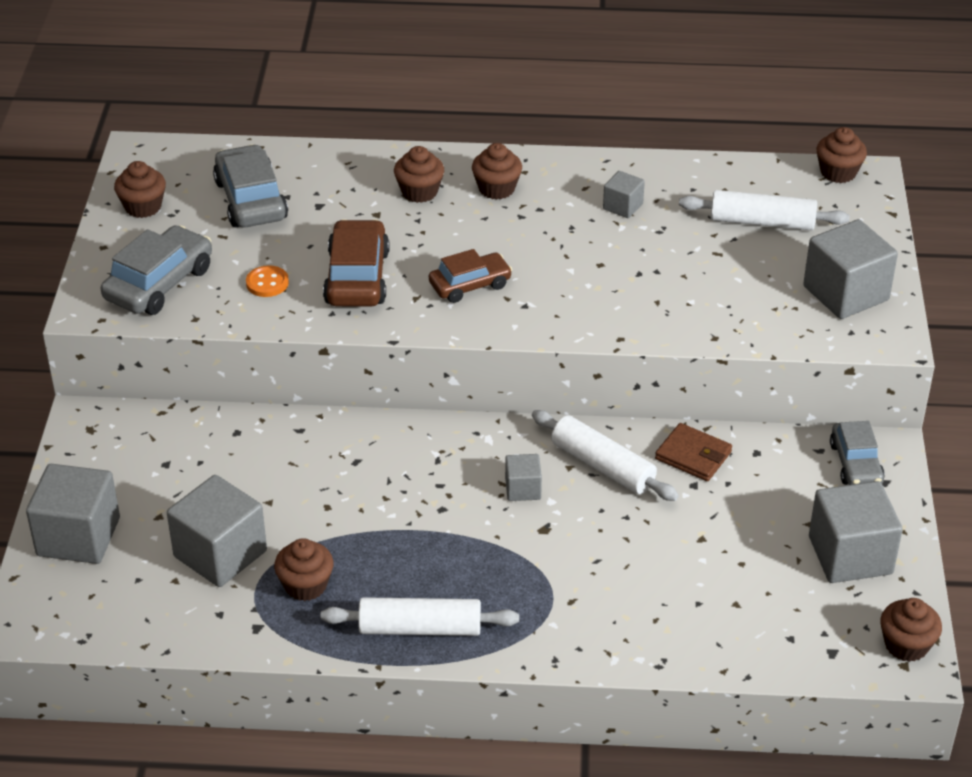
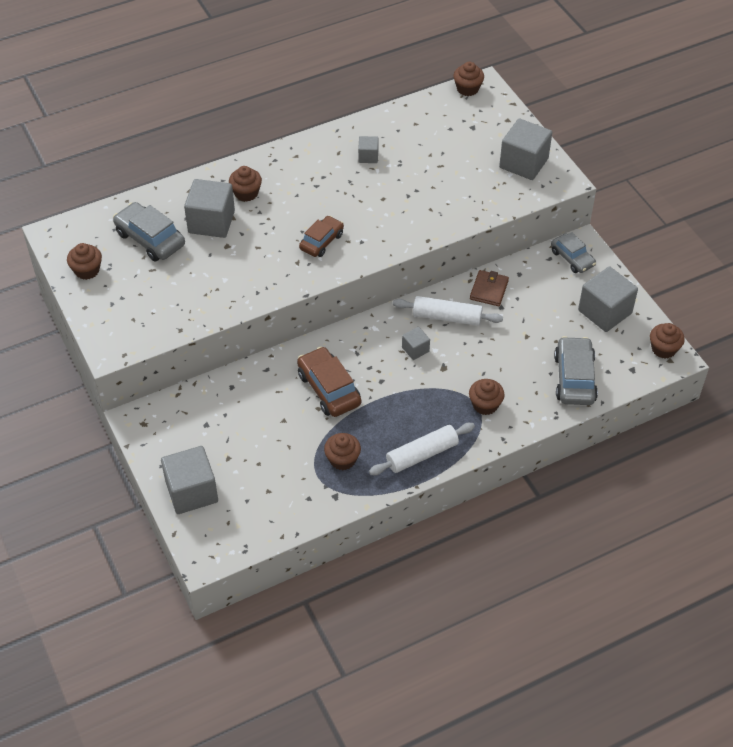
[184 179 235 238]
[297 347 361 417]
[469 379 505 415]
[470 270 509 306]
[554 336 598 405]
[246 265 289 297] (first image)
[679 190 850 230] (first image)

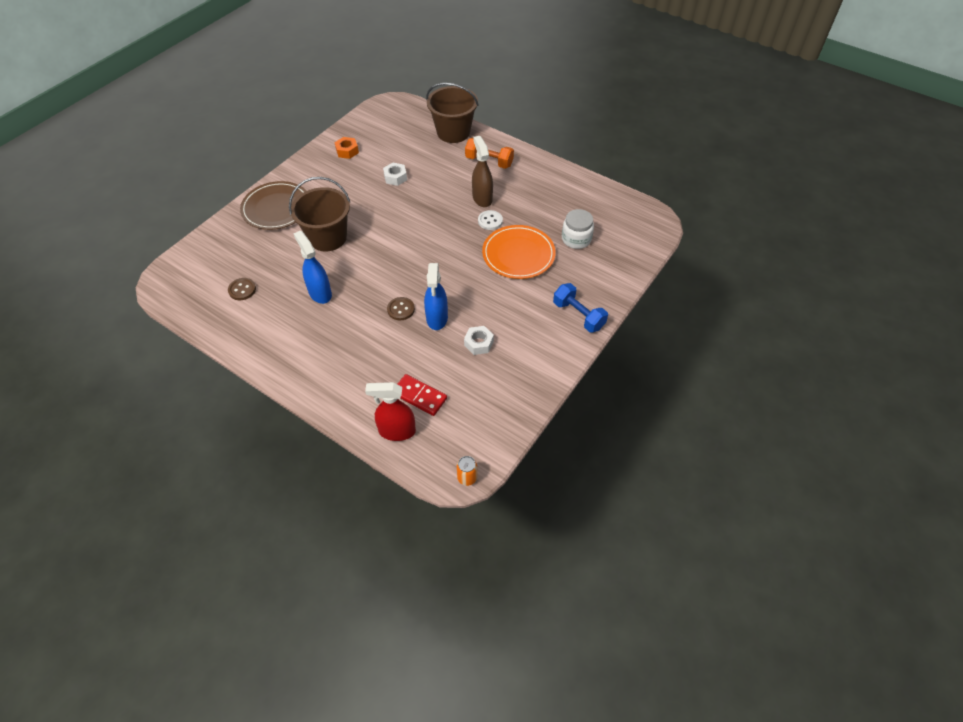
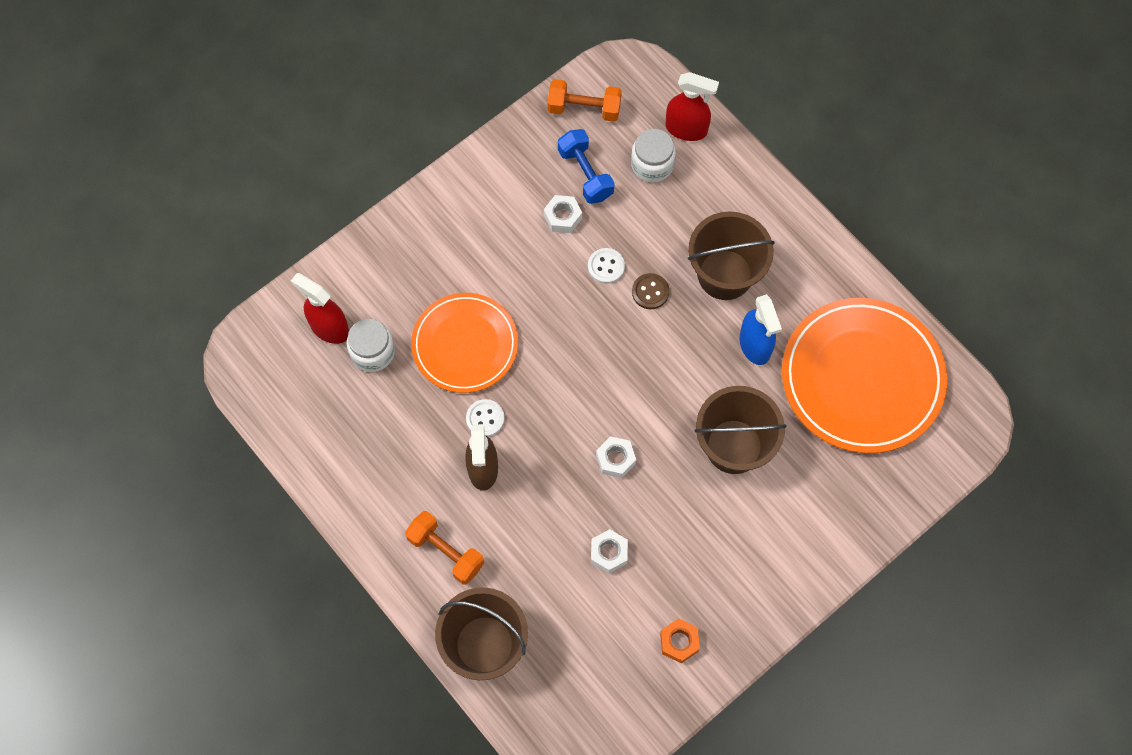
[291 273 349 344]
[548 79 622 122]
[558 129 615 204]
[588 248 625 284]
[596 436 636 478]
[631 129 676 182]
[688 212 775 300]
[782 298 947 453]
[240 181 306 230] (first image)
[457 456 477 486] (first image)

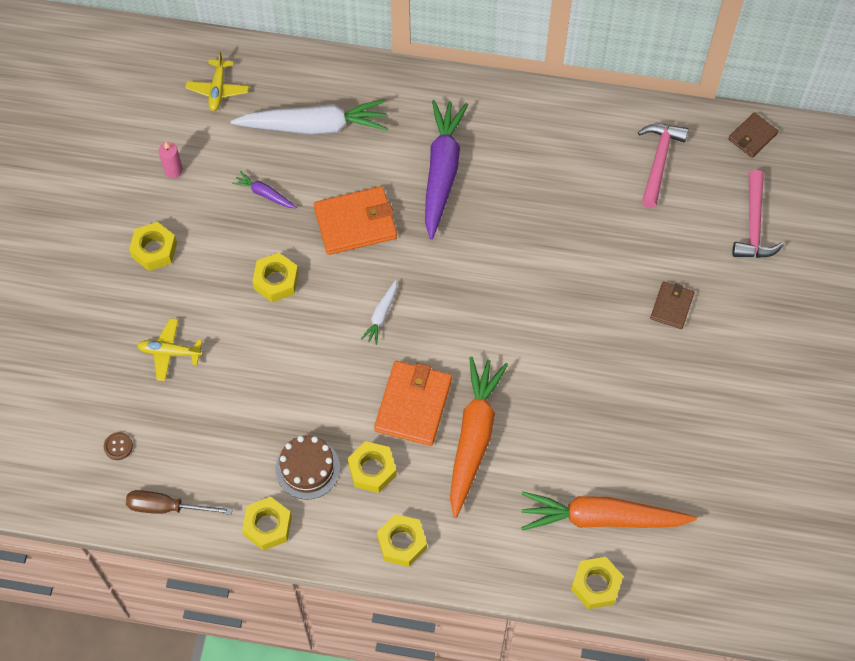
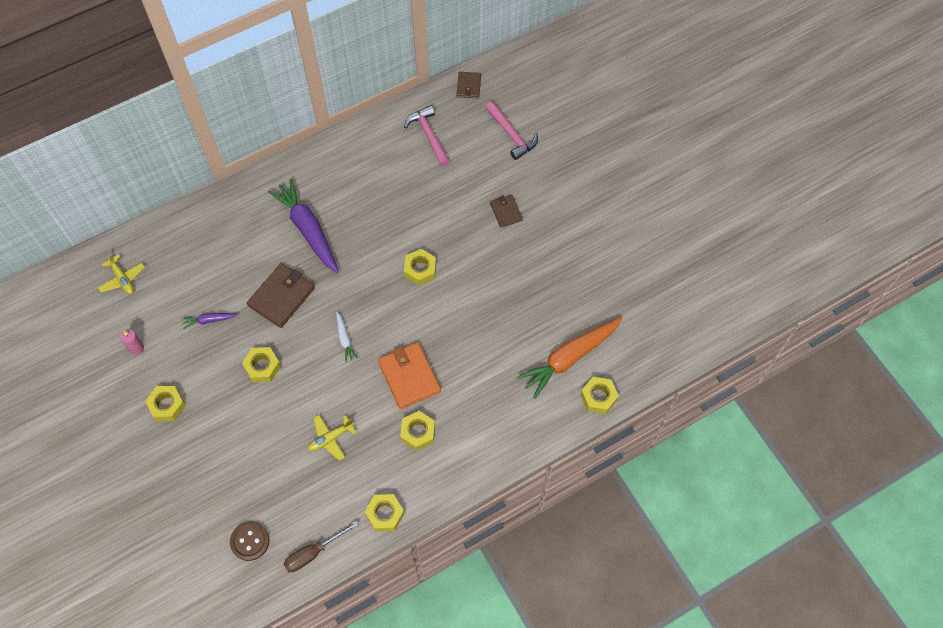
[230 521 270 561]
[247 263 315 328]
[308 415 356 461]
[404 249 436 286]
[230 99 388 135] (first image)
[275 435 340 500] (first image)
[450 356 508 518] (first image)

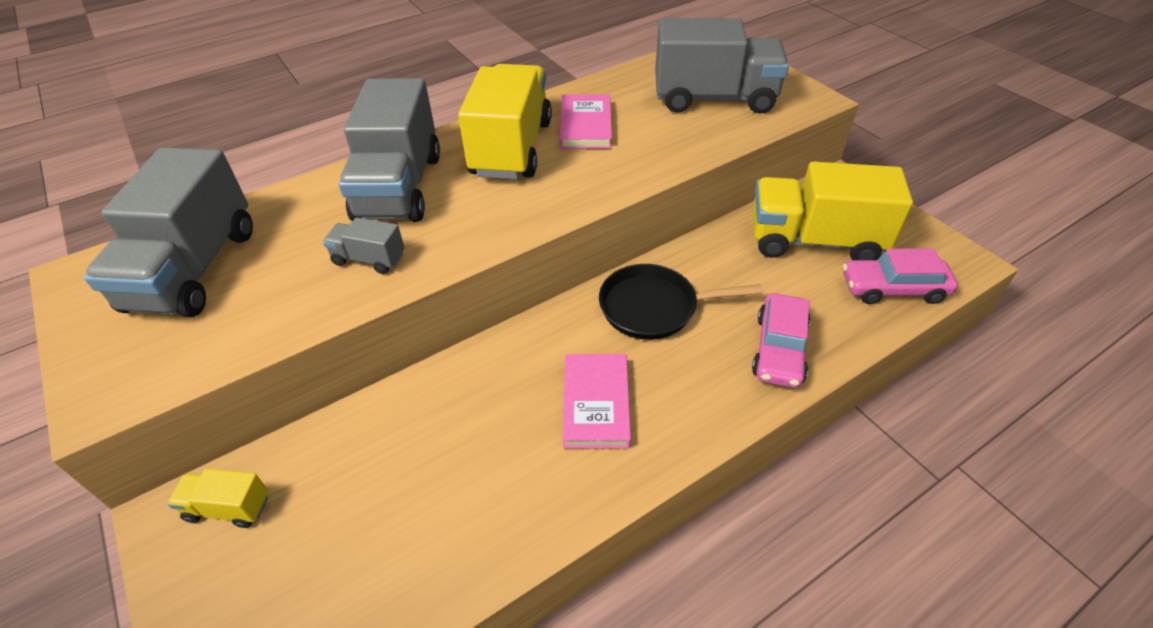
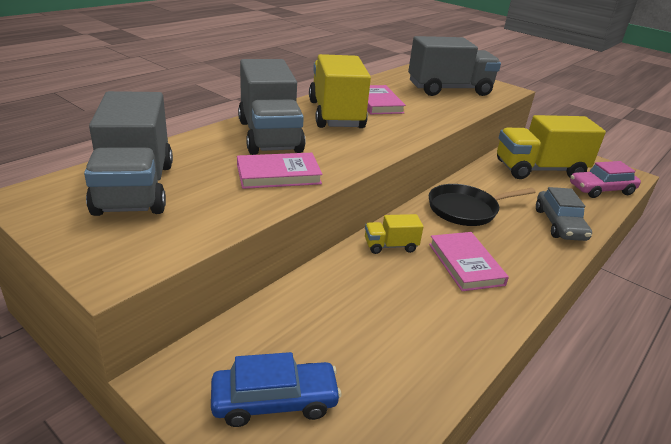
[211 352 341 427]
[237 153 323 189]
[365 214 423 254]
[536 187 592 241]

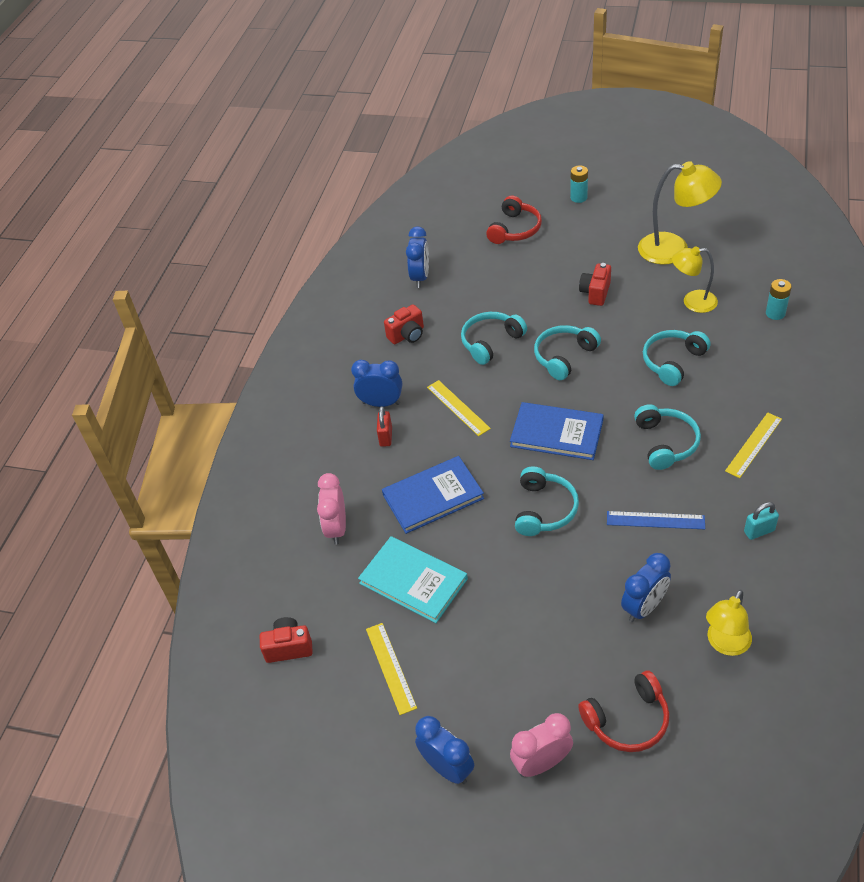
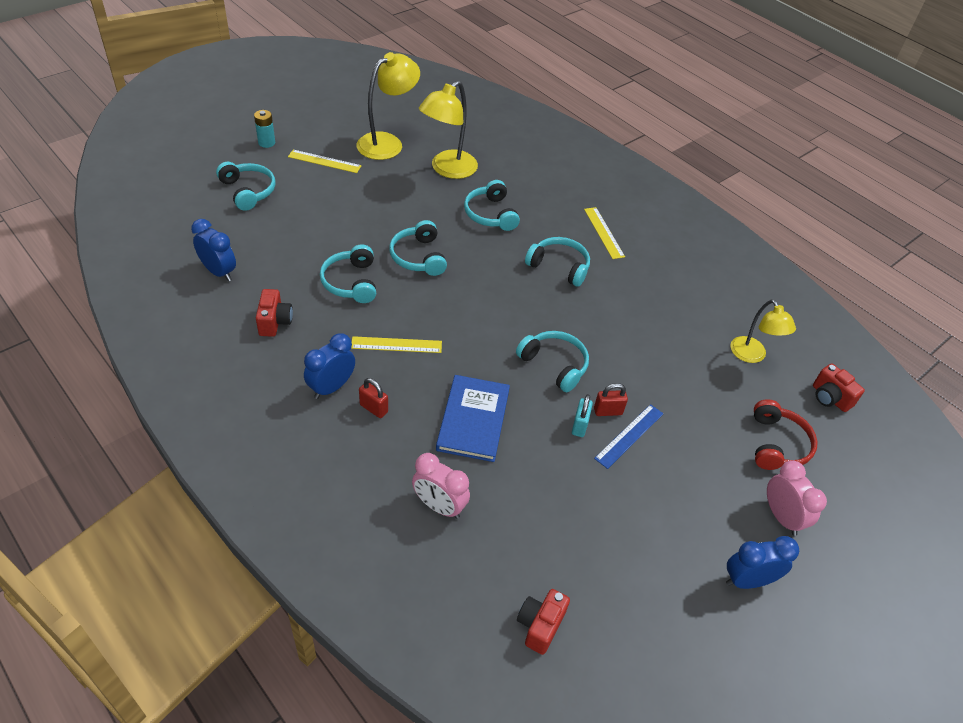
[216 162 275 211]
[288 150 361 173]
[419 81 478 179]
[572 394 593 437]
[594 383 628 416]
[594 404 664 469]
[767 460 827 536]
[813 364 865 412]
[358 536 468 623] (first image)
[510 402 603 460] (first image)
[621 553 671 622] (first image)
[766 279 792 320] (first image)

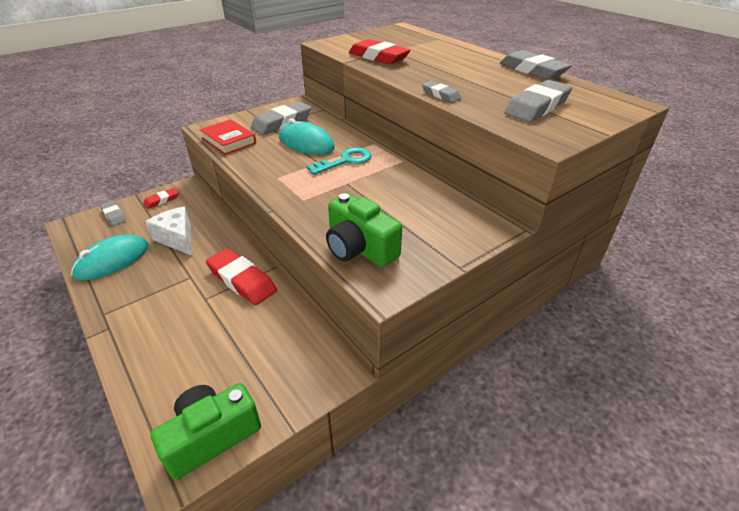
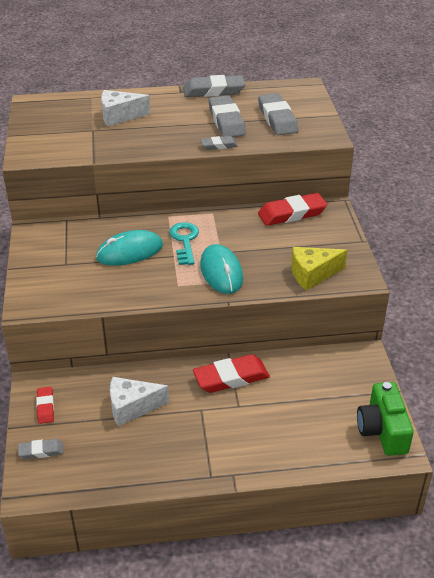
[101 90 150 126]
[200 244 243 294]
[209 95 246 137]
[258 193 327 226]
[291 247 347 291]
[199 119 256 155] (first image)

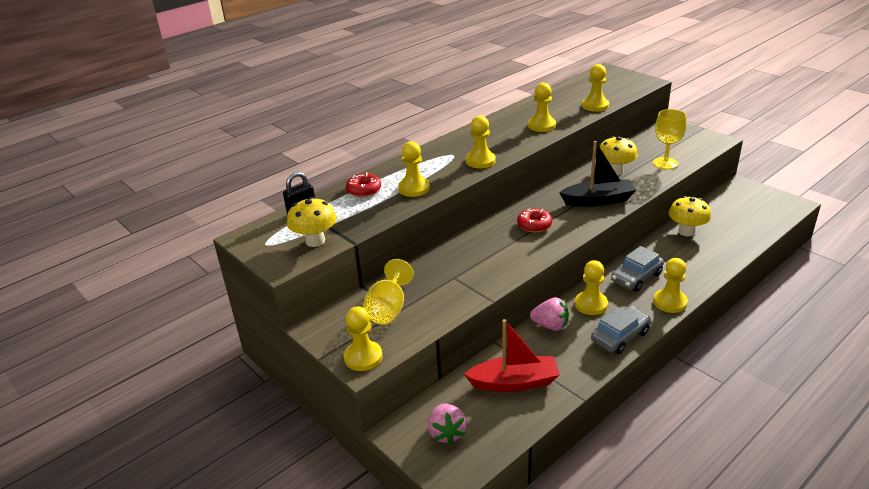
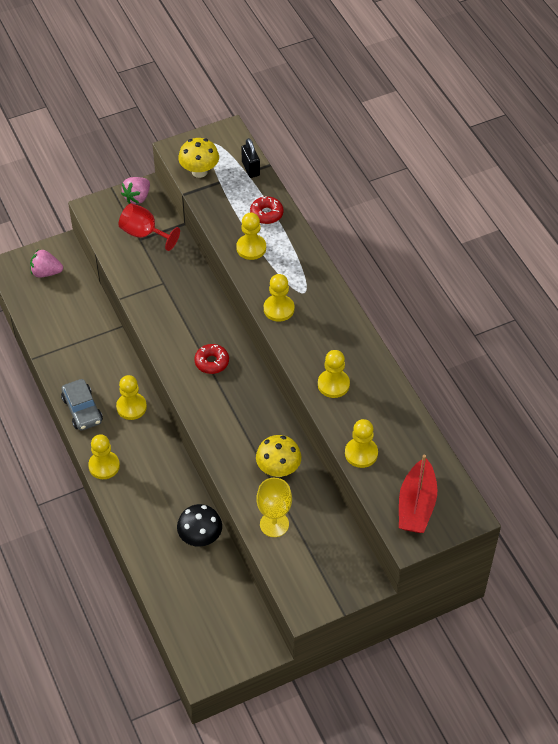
[118 203 180 251]
[121 177 150 204]
[177 504 222 547]
[399 455 437 533]
[344 306 383 371] (first image)
[559 141 637 207] (first image)
[611 246 664 292] (first image)

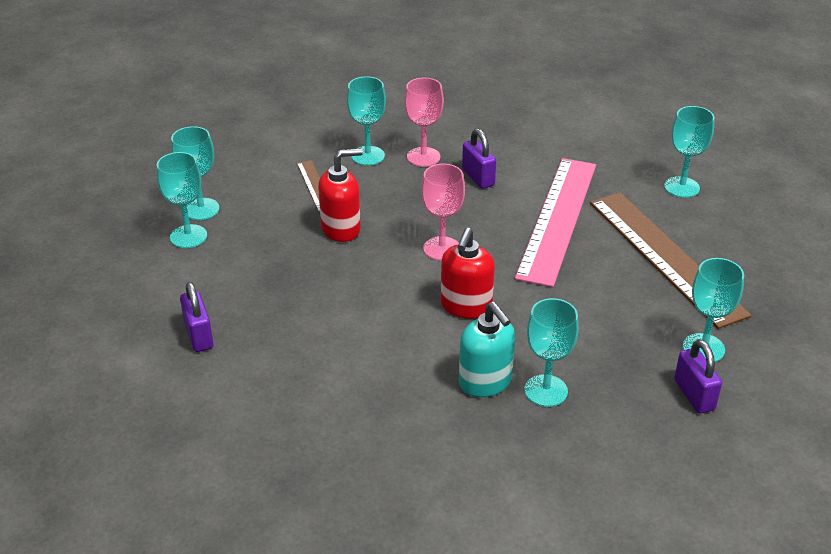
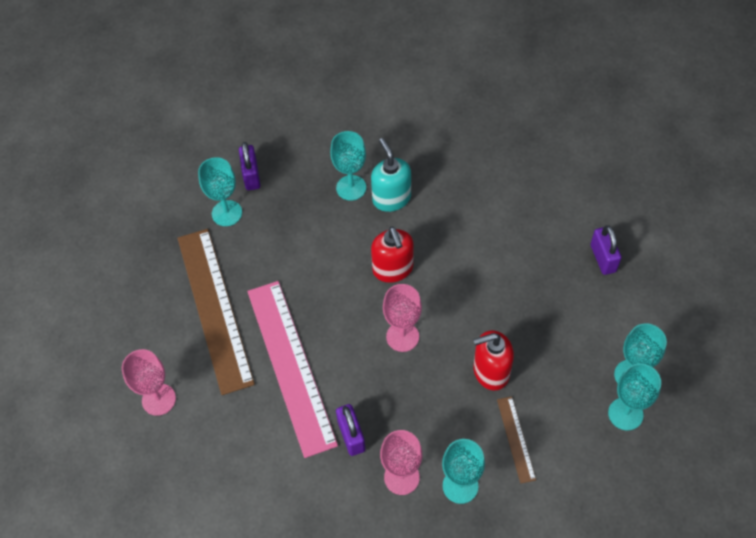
[122 349 176 416]
[247 281 338 458]
[371 227 414 283]

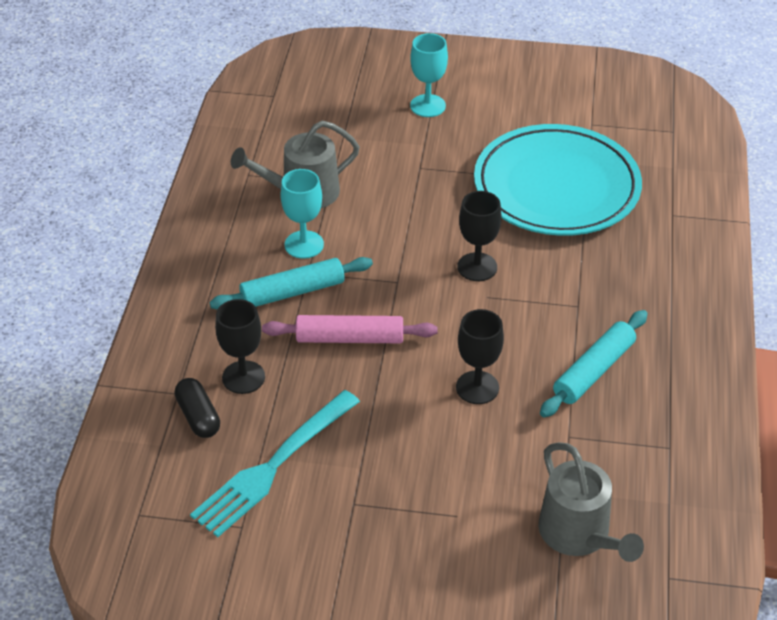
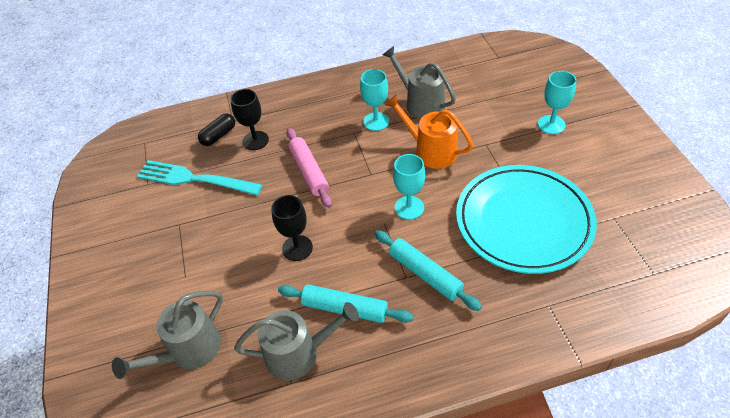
[234 302 359 380]
[374 230 482 311]
[385 94 473 169]
[393 154 425 220]

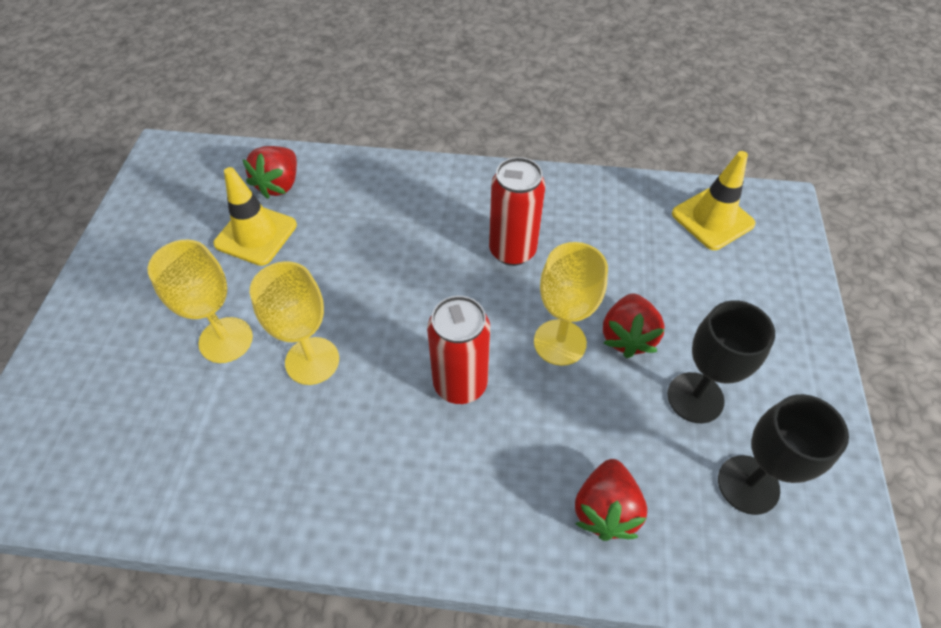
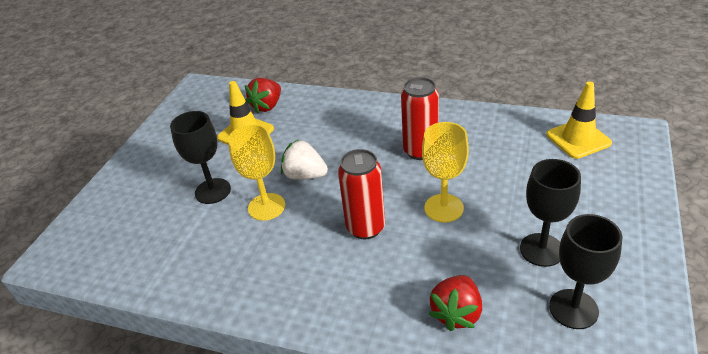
[170 111 231 204]
[281 139 328 180]
[603 294 665 358] (first image)

